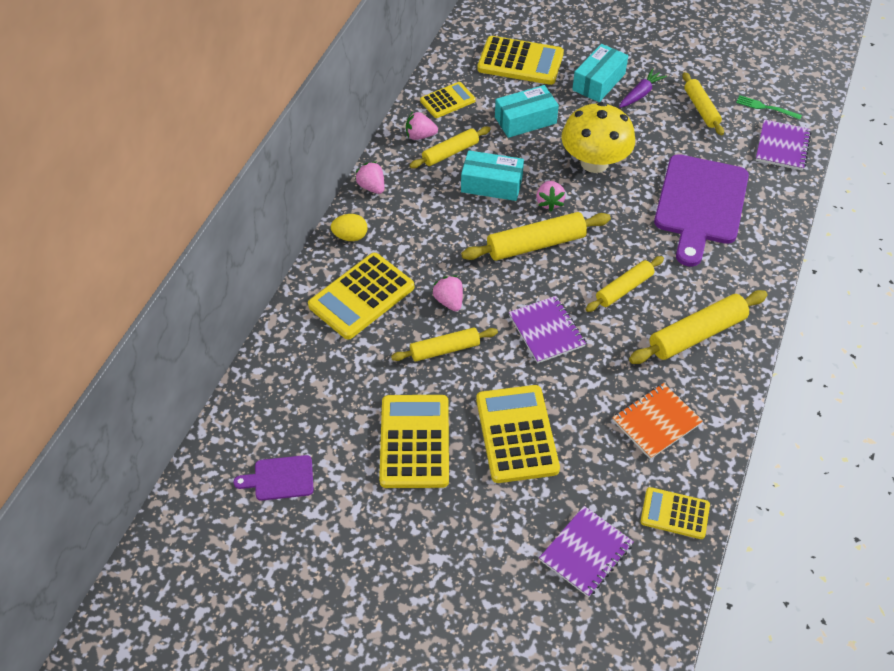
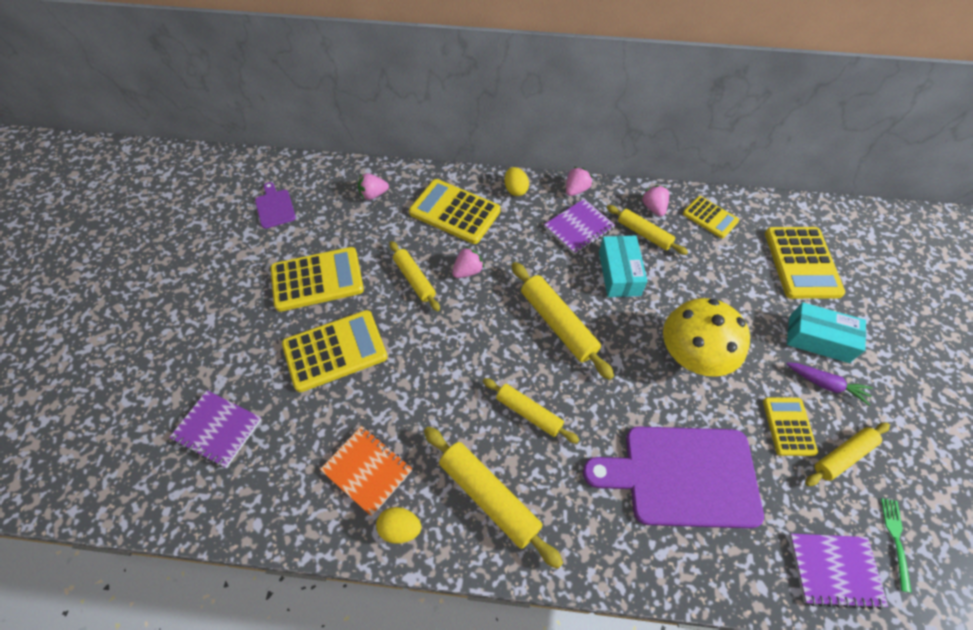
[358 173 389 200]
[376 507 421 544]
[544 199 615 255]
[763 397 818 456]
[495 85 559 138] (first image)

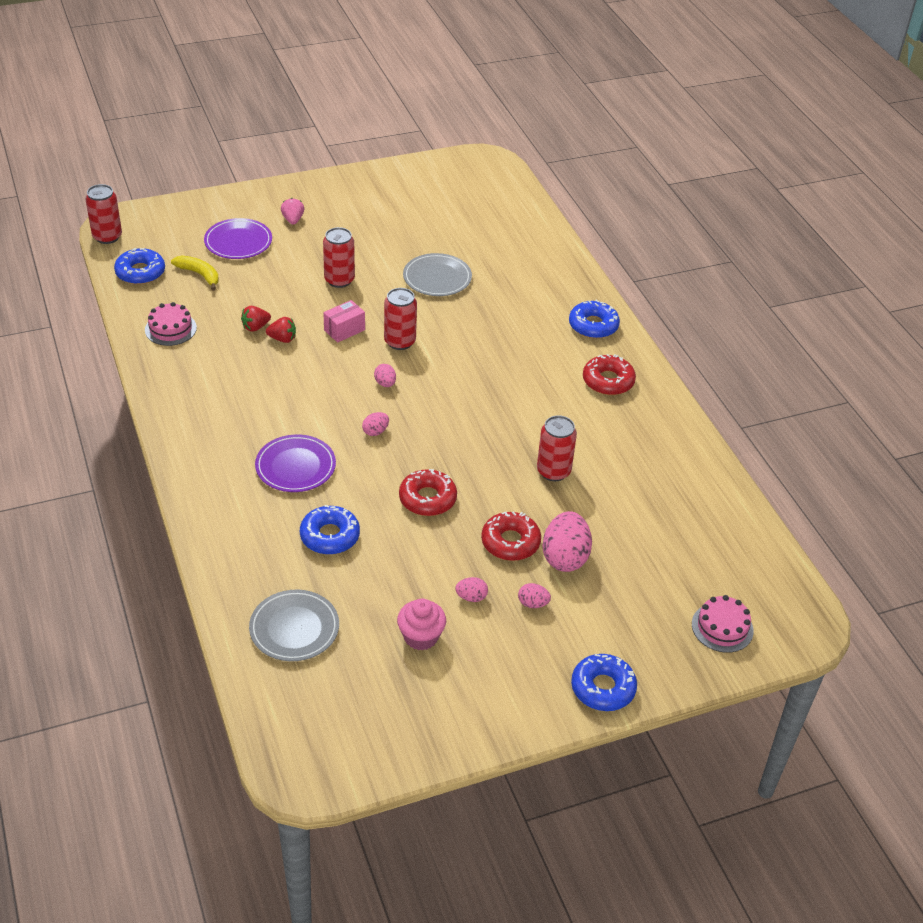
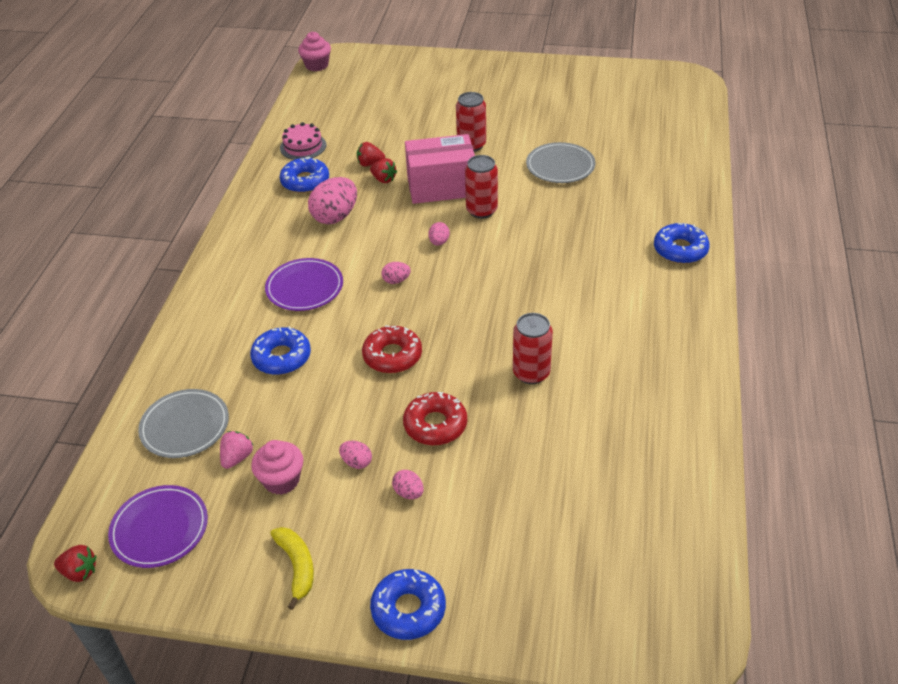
[54 545 97 582]
[108 485 208 568]
[220 431 254 469]
[270 527 314 610]
[280 157 329 193]
[298 32 331 71]
[308 177 357 224]
[405 134 475 204]
[583 354 636 395] (first image)
[692 595 754 653] (first image)

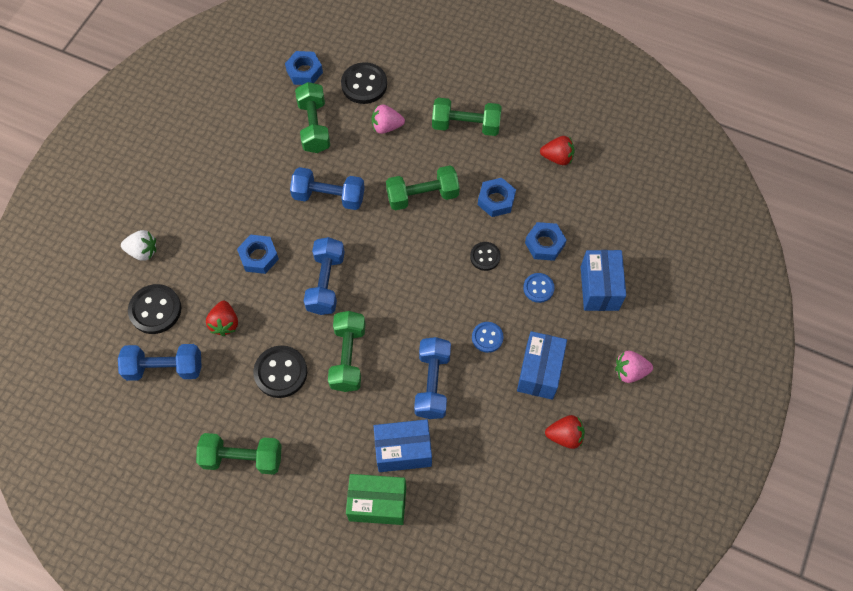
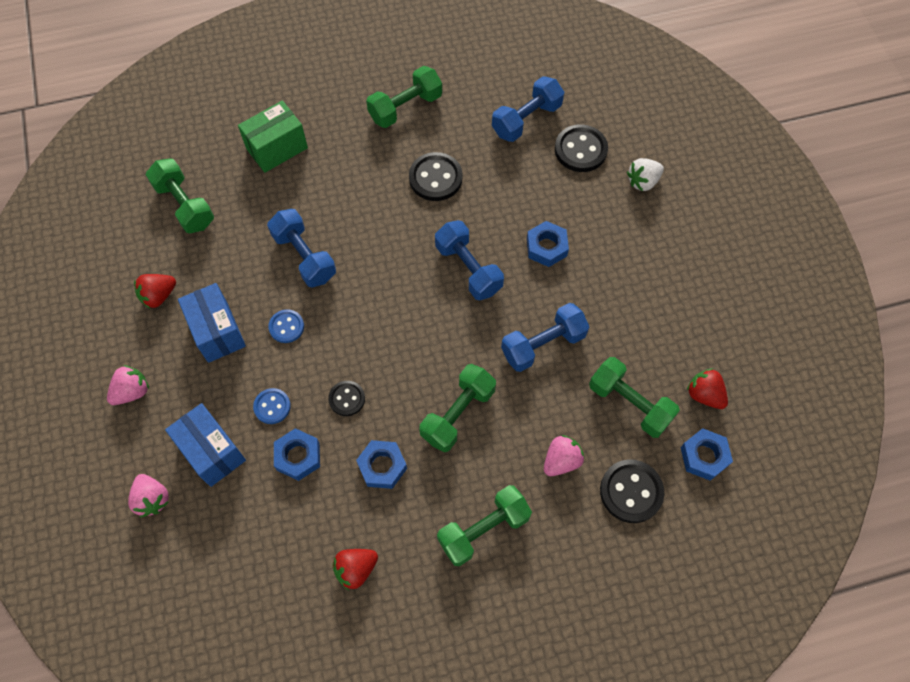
[128 474 169 517]
[146 158 214 233]
[687 368 728 409]
[374 419 432 472] (first image)

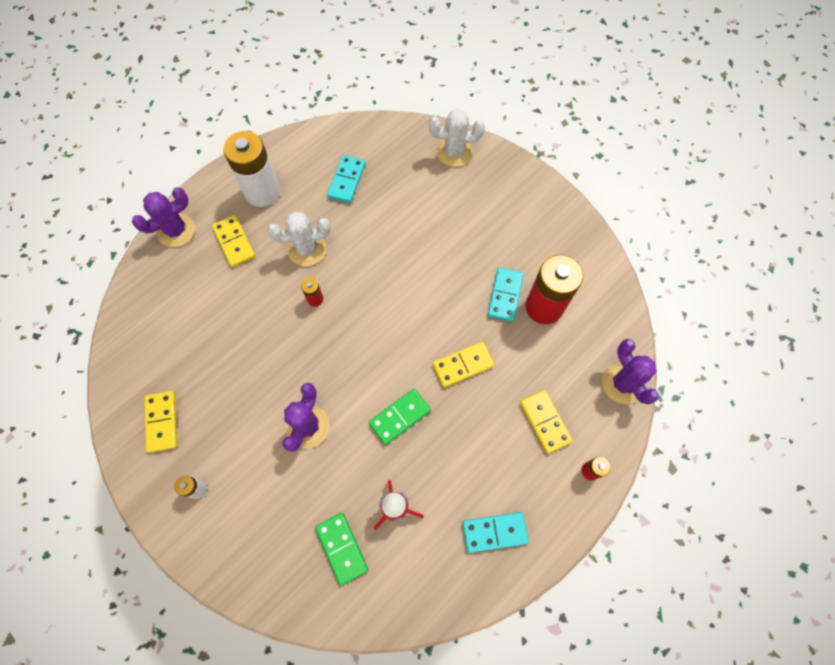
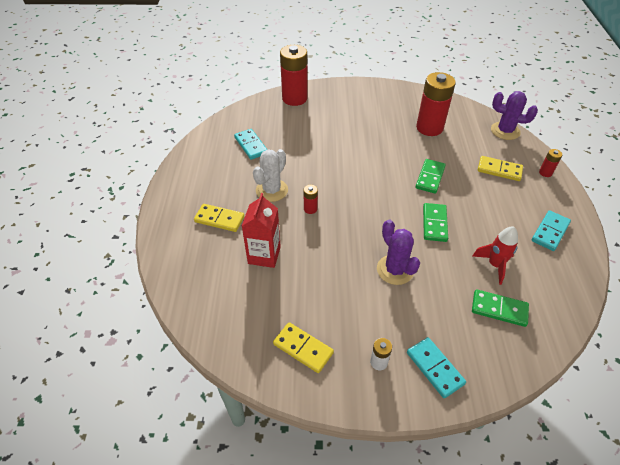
[242 193 281 268]
[280 45 308 106]
[407 337 466 398]
[416 159 446 194]
[132 187 195 247] (first image)
[223 131 280 207] (first image)

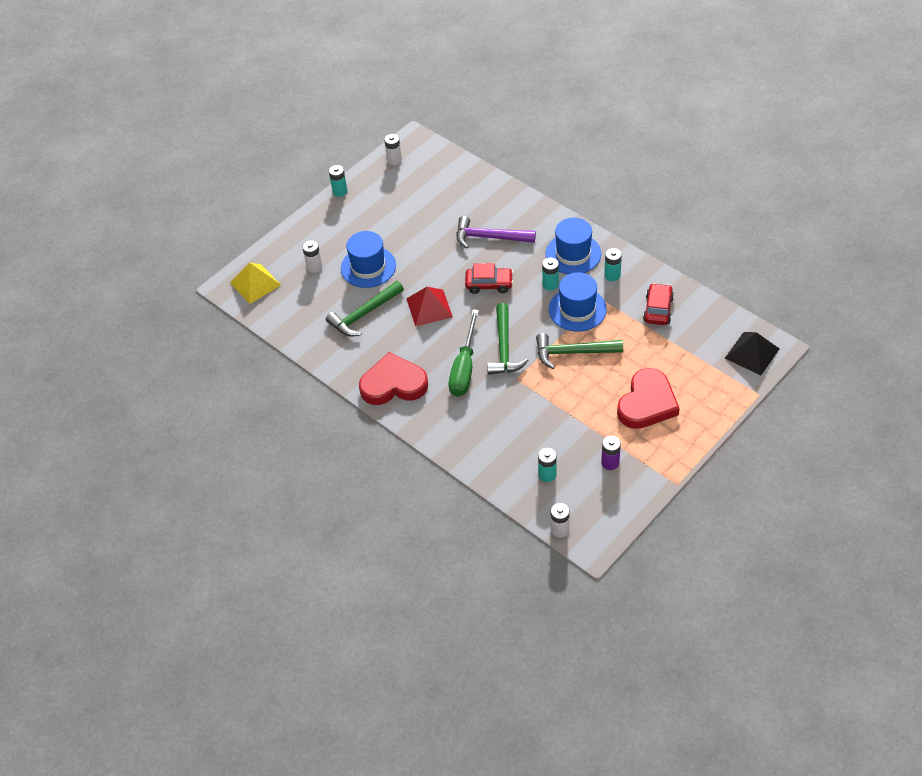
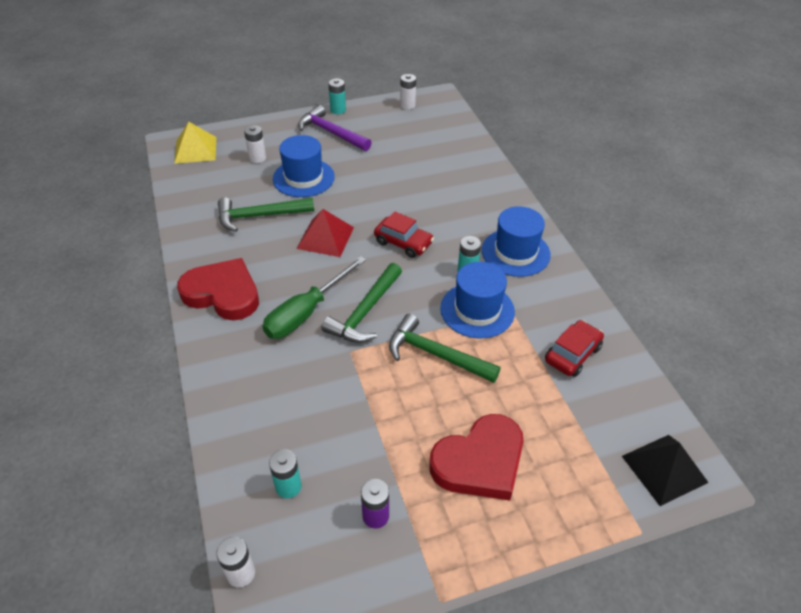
[298 105 372 151]
[604 248 622 281] (first image)

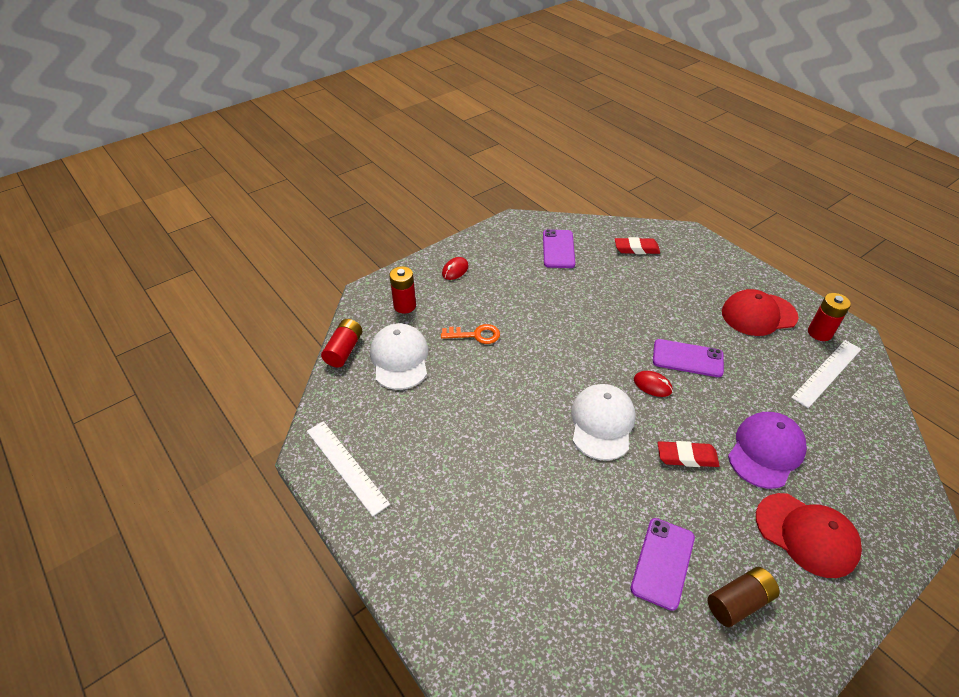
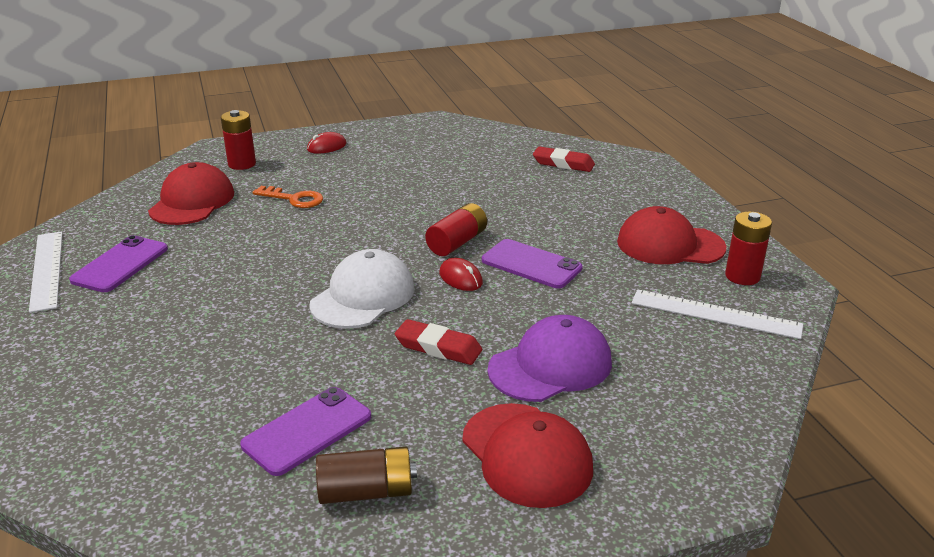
[69 235 168 292]
[148 162 234 225]
[425 203 487 256]
[631 289 803 339]

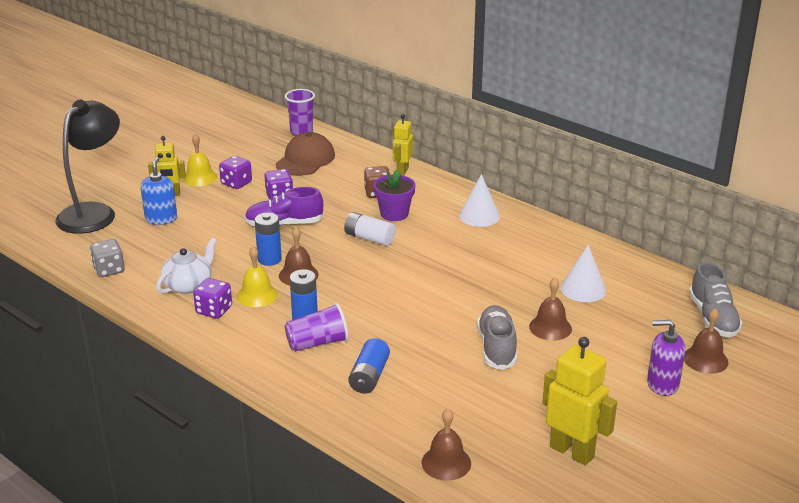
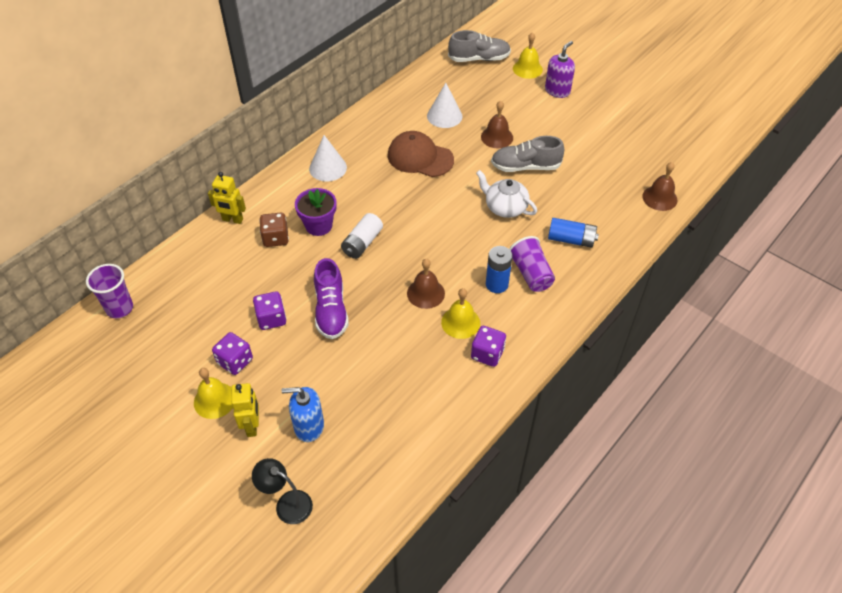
[252 458 313 524]
[388 131 454 177]
[476 170 537 218]
[513 32 543 79]
[545 41 575 98]
[90 239 125 277] (first image)
[255 213 282 266] (first image)
[542 337 617 465] (first image)

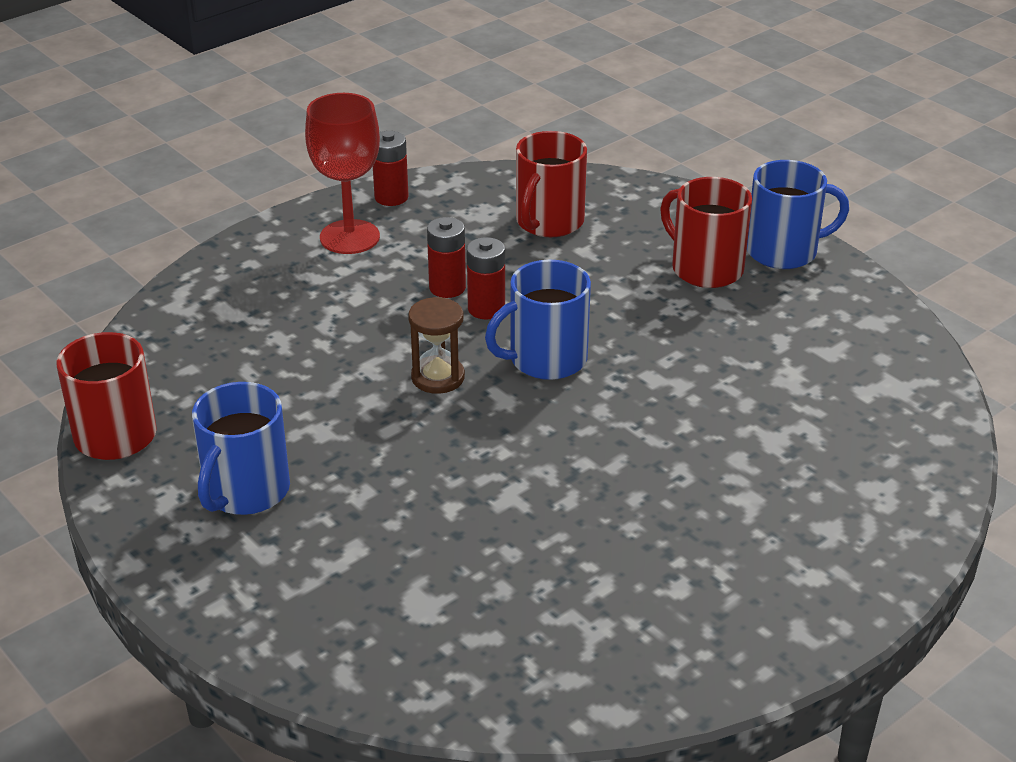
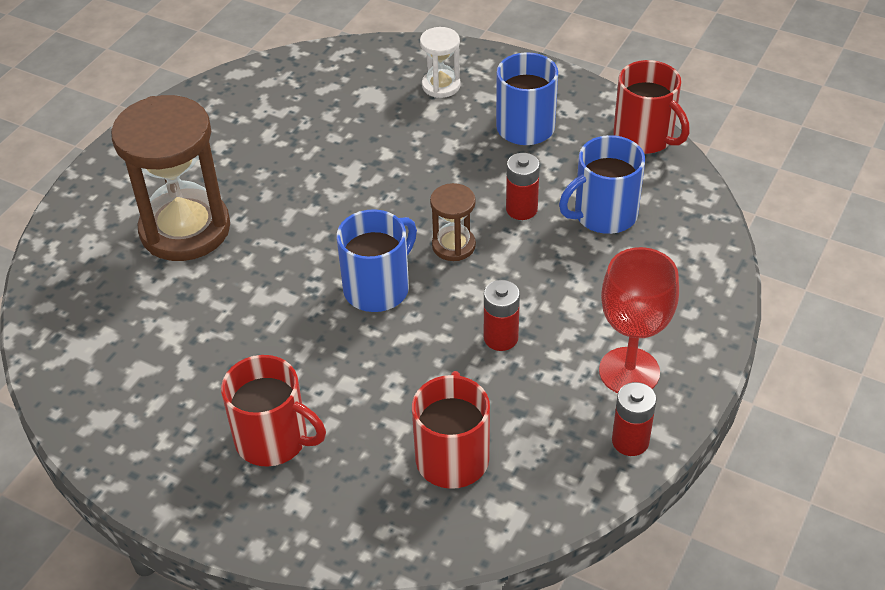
[111 95 230 261]
[420 27 461 98]
[506 153 540 220]
[559 135 645 234]

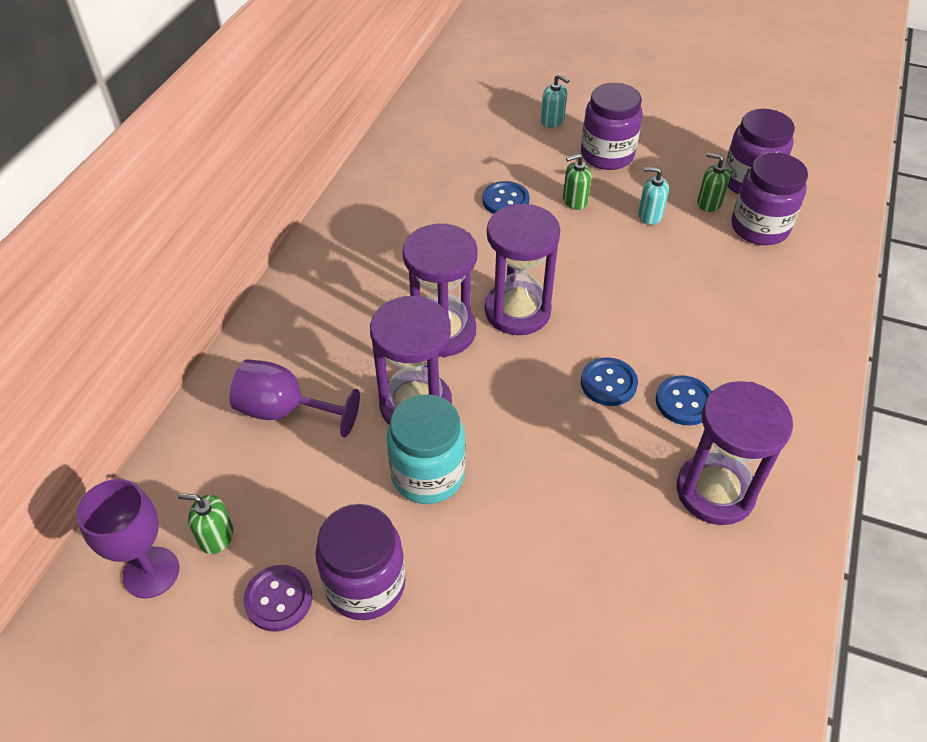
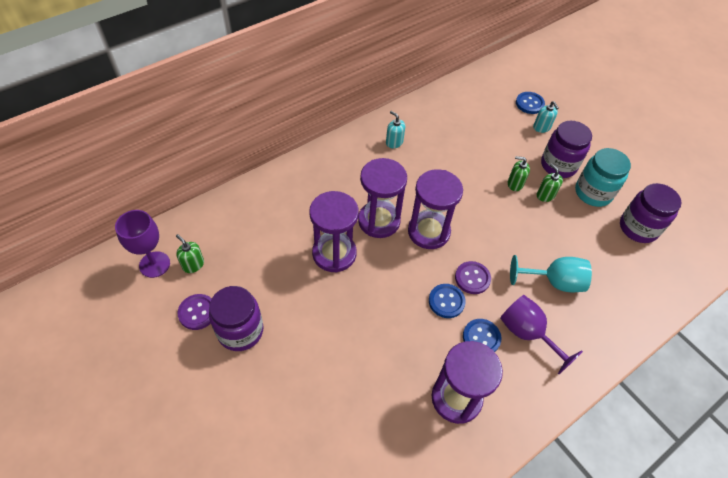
[386 111 405 148]
[455 261 491 294]
[500 295 583 374]
[510 255 592 292]
[516 92 545 114]
[537 163 563 202]
[575 148 631 207]
[731 153 808 245] (first image)

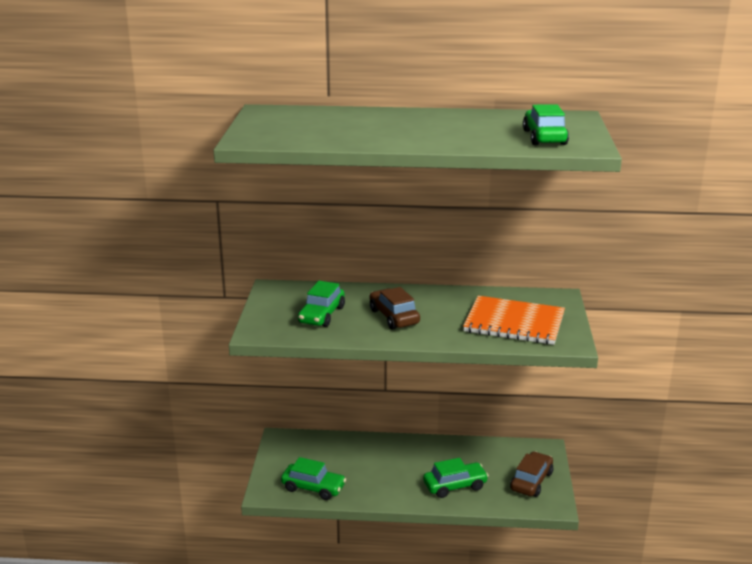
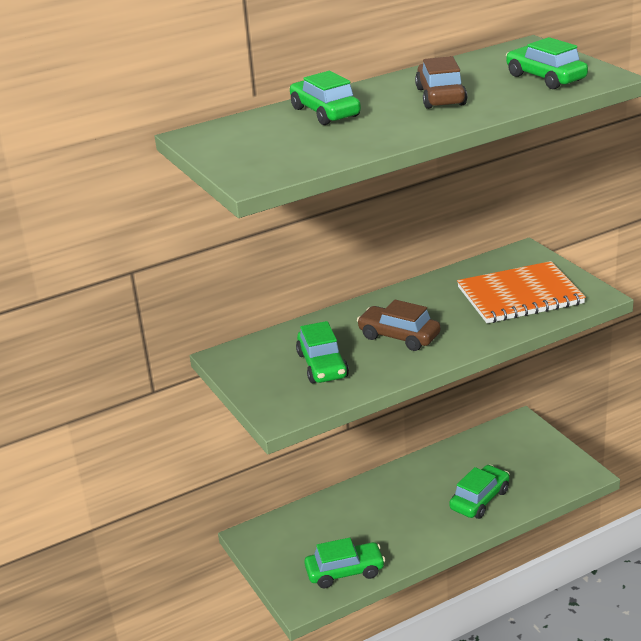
[290 71 361 125]
[415 56 467 109]

